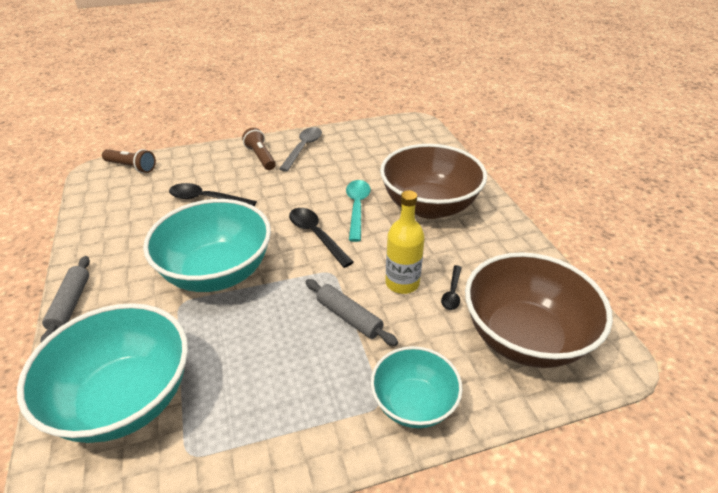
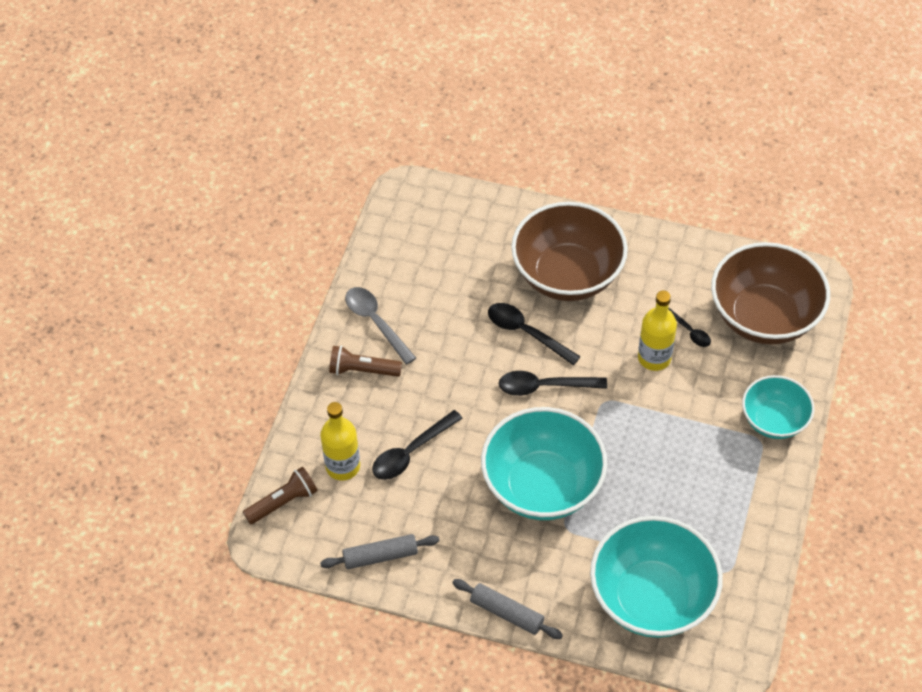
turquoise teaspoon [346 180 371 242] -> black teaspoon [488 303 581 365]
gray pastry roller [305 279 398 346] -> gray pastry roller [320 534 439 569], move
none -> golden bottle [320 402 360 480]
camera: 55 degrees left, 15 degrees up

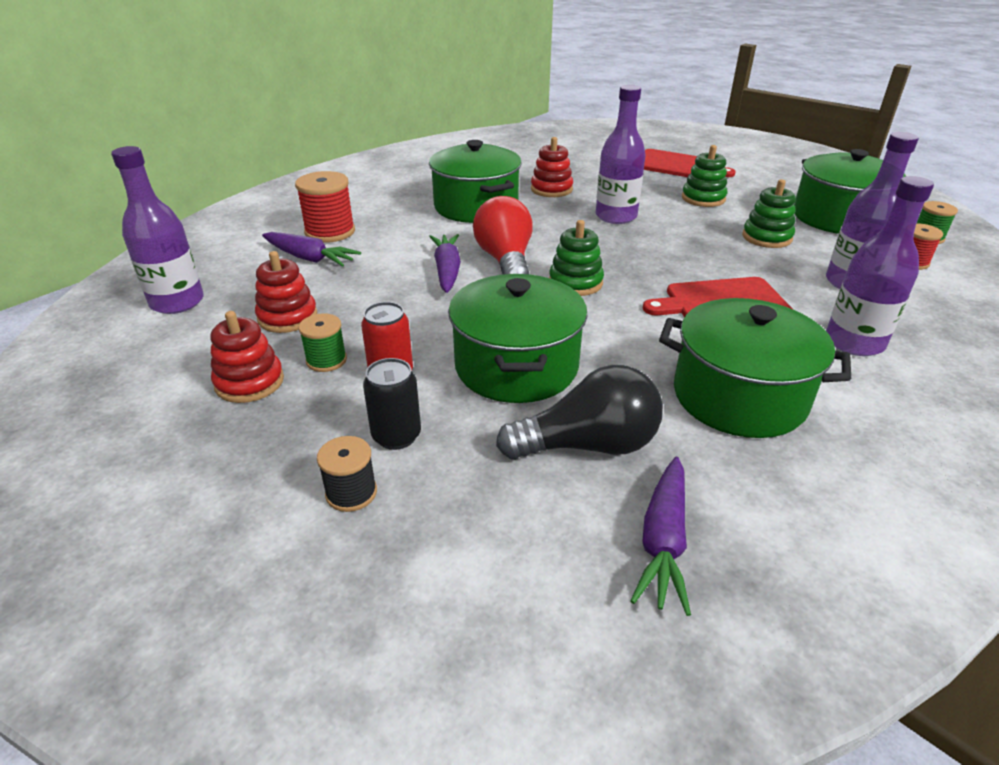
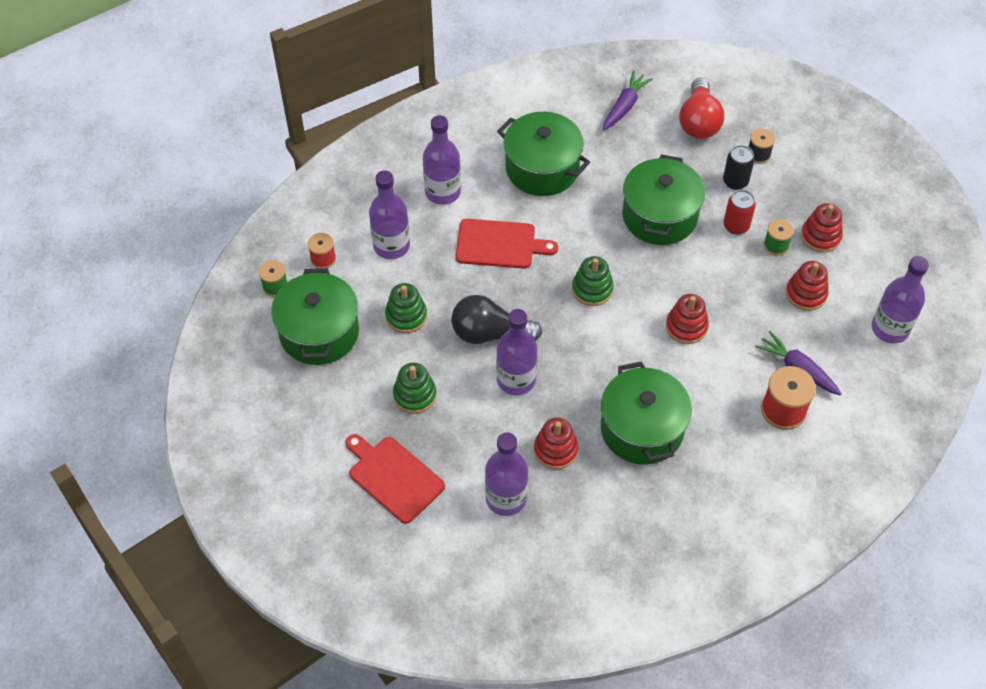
red light bulb [473 196 533 275] -> red light bulb [679 78 724 139], move
violet carrot [429 234 461 293] -> red stacking toy [666 294 709 344]
black light bulb [496 365 663 459] -> black light bulb [451 295 543 344], move
none -> violet bottle [485 432 528 516]
camera: 165 degrees left, 20 degrees up

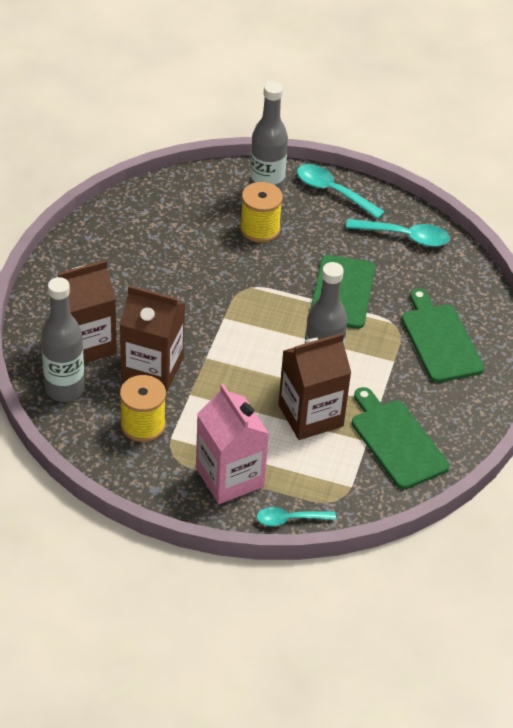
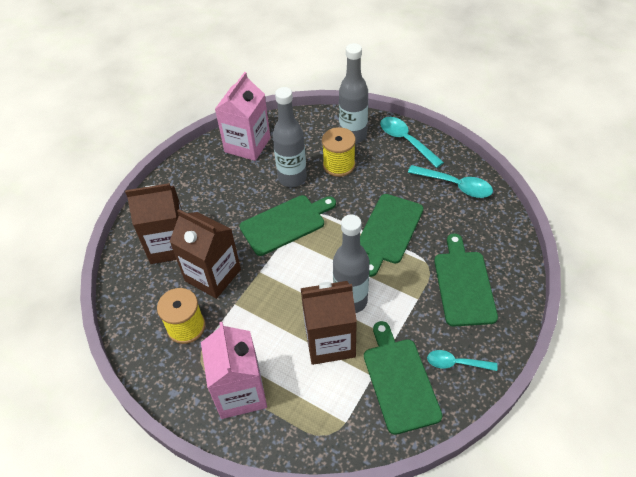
gray bottle [41 277 84 402] -> gray bottle [272 87 307 187], move
turquoise teaspoon [256 507 336 526] -> turquoise teaspoon [427 350 498 371], move
none -> rose-pink carton [215 72 270 161]
none -> emerald bread board [239 195 336 256]
camera: 20 degrees right, 5 degrees up

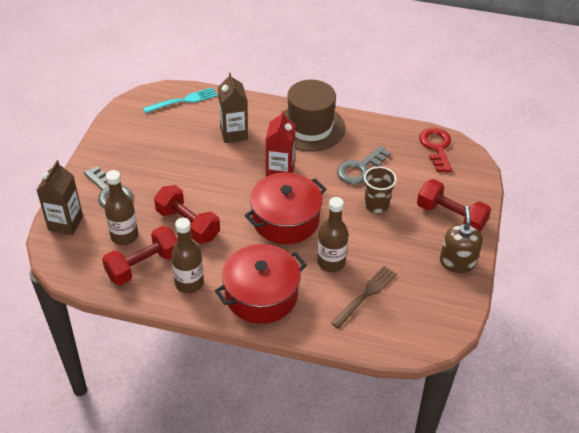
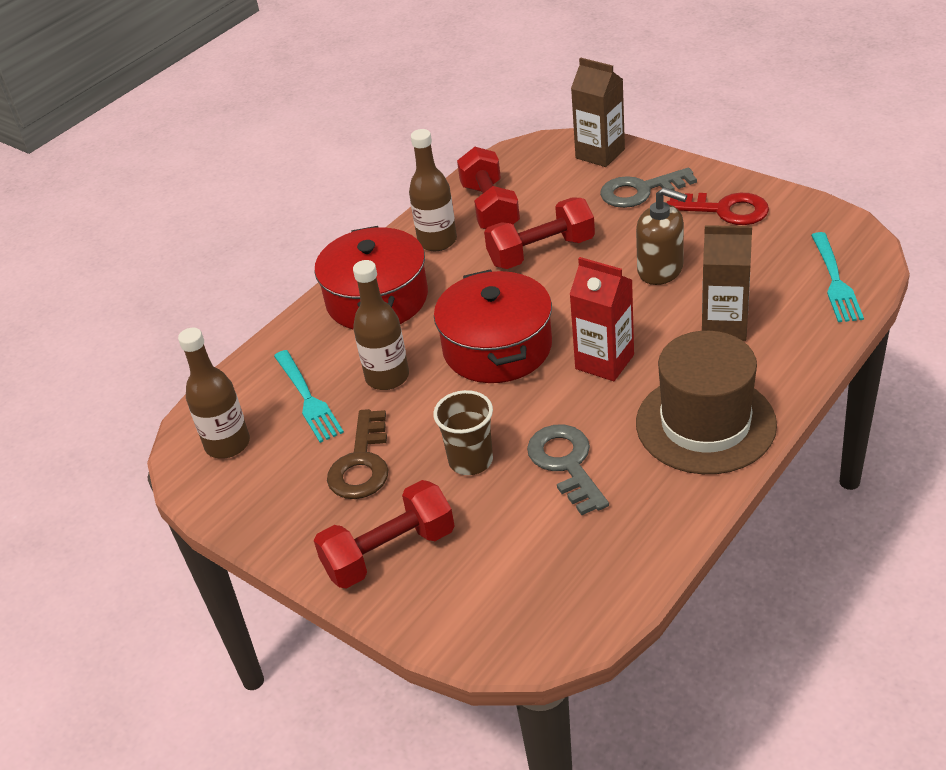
red key [419 128 452 172] -> red key [666 193 769 225], move
dark brown bottle [105 170 138 245] -> dark brown bottle [178 328 250 459], move
dark brown pump bottle [440 206 483 273] -> dark brown pump bottle [636 187 687 285], move
dark brown dinner fork [331 266 397 329] -> turquoise dinner fork [274 350 344 443]
none -> dark brown key [327 409 388 499]
camera: 120 degrees right, 5 degrees down

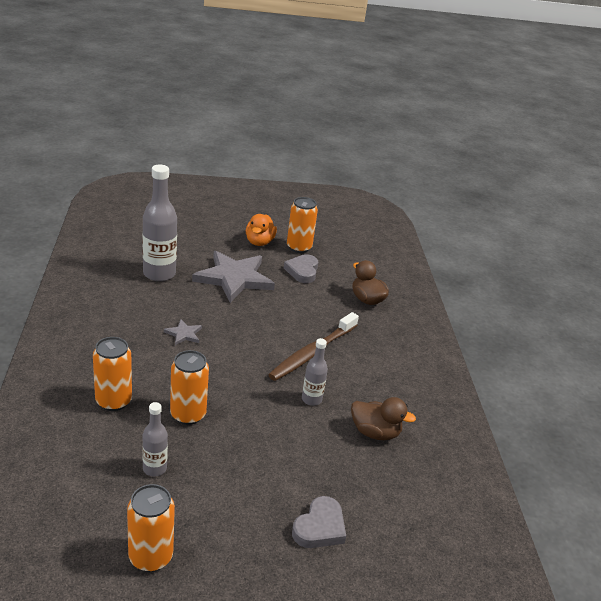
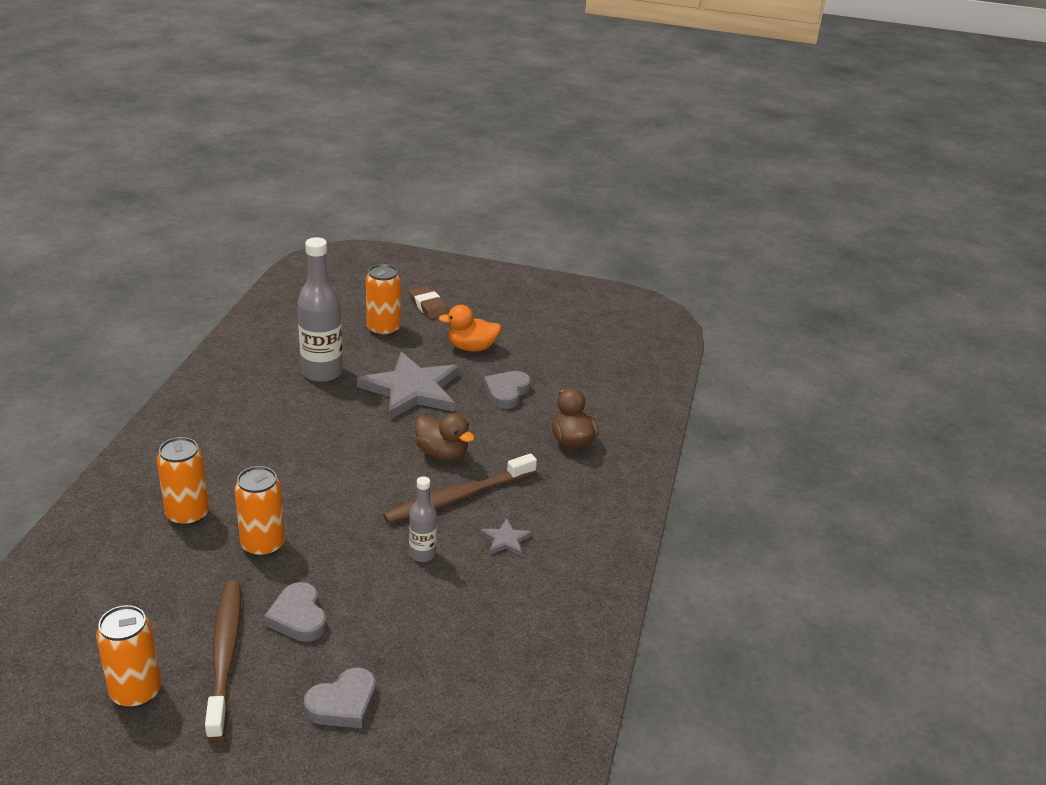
orange soda can [287 197 318 253] -> orange soda can [366 264 401 337], move
orange duck [246 214 277 246] -> orange duck [439 305 501 352], 60 degrees clockwise
gray five-pointed star [164 319 202 345] -> gray five-pointed star [480 518 532 556], move
dark brown duck [351 397 416 440] -> dark brown duck [415 413 474 461], move
gray bottle [142 402 168 476] -> none
none -> dark brown eraser [409 286 449 319]
none -> dark brown dental brush [205 580 241 741]
none -> gray love heart [264 582 327 642]
camera: 20 degrees right, 0 degrees up

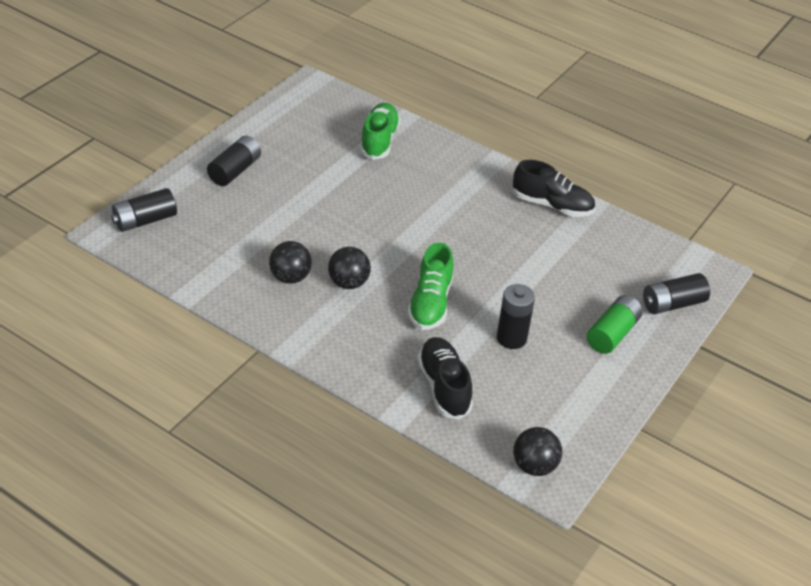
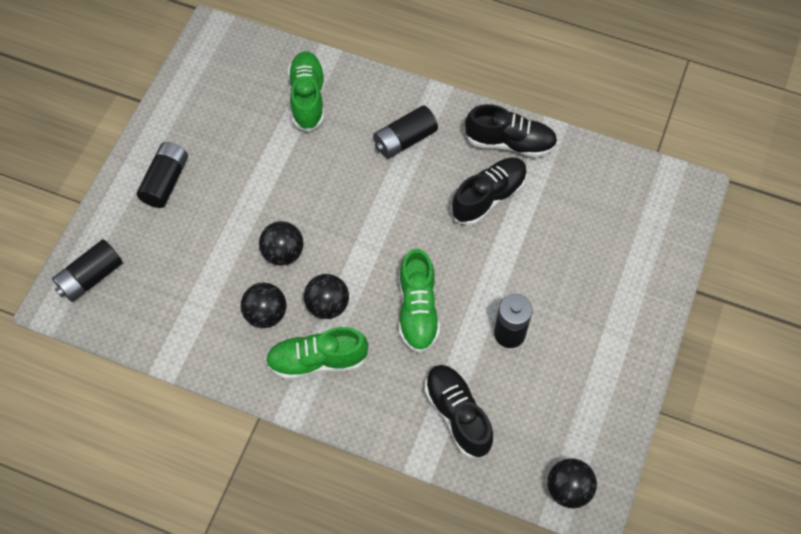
black AA battery [643 273 710 314] -> black AA battery [373 105 438 159], move
emerald AA battery [587 295 643 354] -> none
none -> black lace-up shoe [451 157 527 226]
none -> black play ball [259 221 304 266]
none -> emerald lace-up shoe [265 327 369 380]
camera: 10 degrees left, 20 degrees up

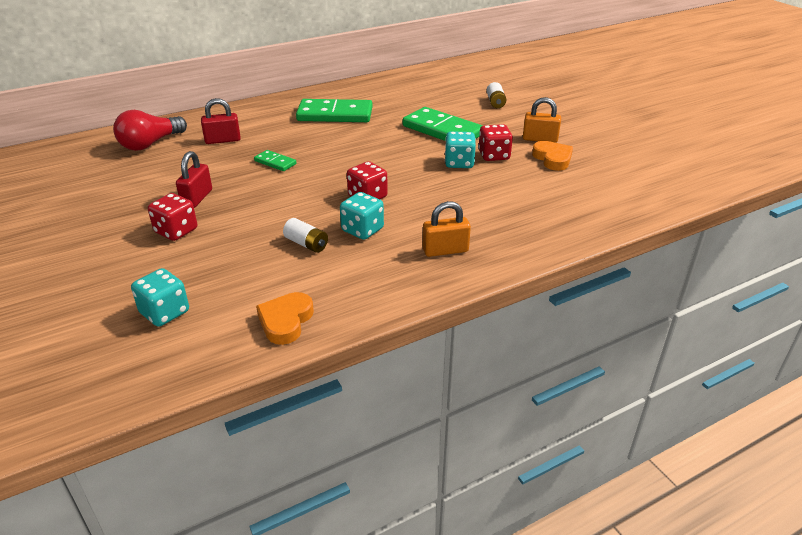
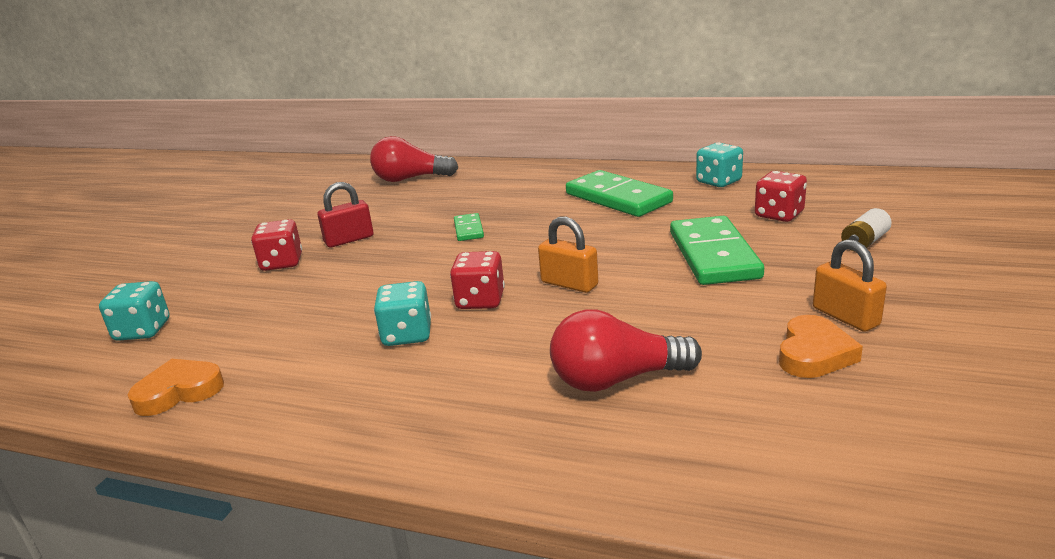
red padlock [201 98 241 144] -> none
red game die [478 124 513 161] -> red game die [755 171 807 222], move
turquoise game die [445 131 476 168] -> turquoise game die [696 142 743 187], move
orange padlock [423 201 471 257] -> orange padlock [538 216 598 293], move
white AA battery [283 218 328 253] -> none
none -> red light bulb [550 309 702 392]
camera: 50 degrees right, 10 degrees down

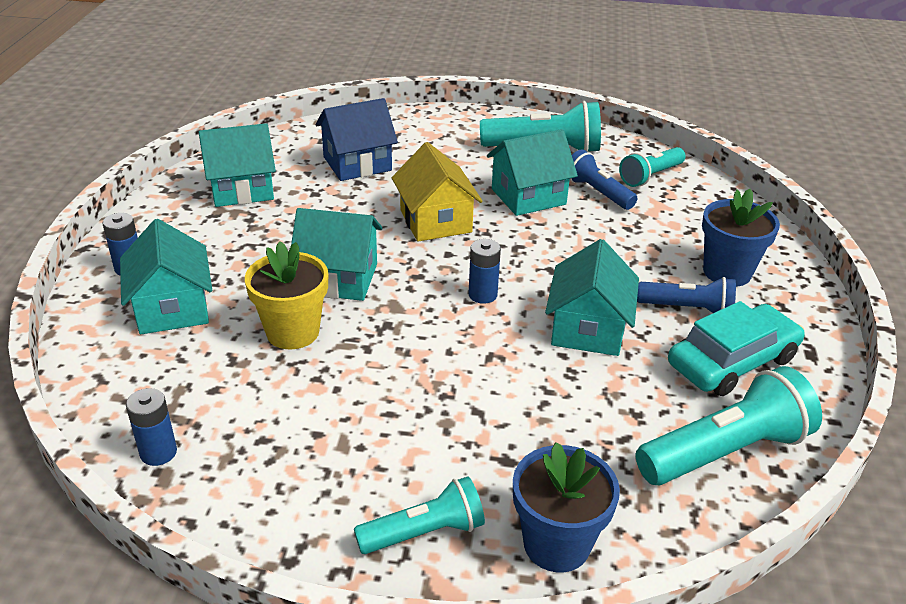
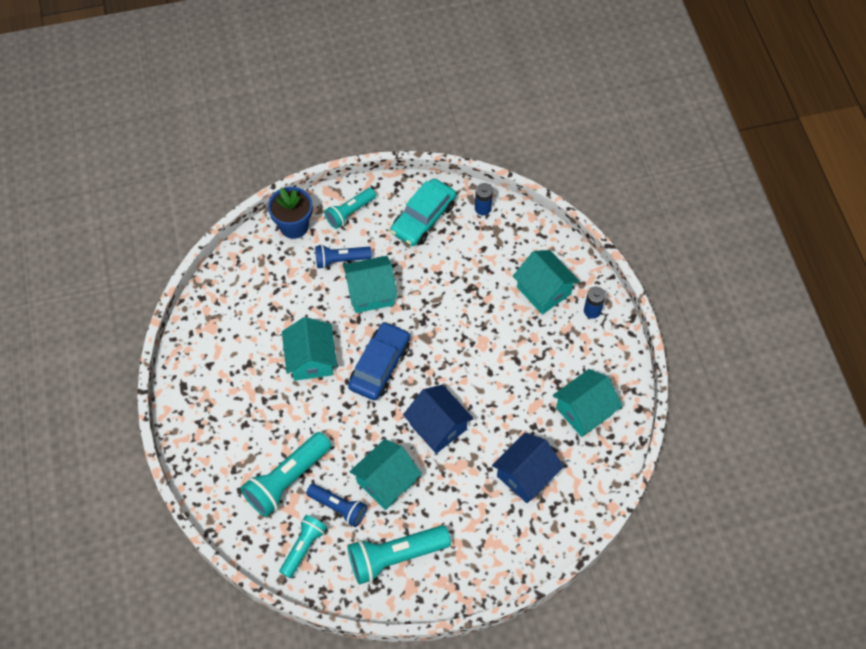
golden toy house [392 142 483 241] -> cobalt toy house [403 385 474 454]
cobalt plant pot [702 189 780 287] -> none
turquoise toy house [291 208 382 301] -> turquoise toy house [343 256 398 313], move
cobalt AA battery [468 239 501 304] -> cobalt toy car [348 321 410 400]
golden plant pot [245 241 328 349] -> none
cobalt torch [637 277 736 313] -> cobalt torch [315 245 372 269], move
turquoise toy car [668 301 805 396] -> turquoise toy car [390 178 456 246], move
turquoise torch [636 366 822 486] -> turquoise torch [241 432 331 517], move
camera: 160 degrees right, 25 degrees up

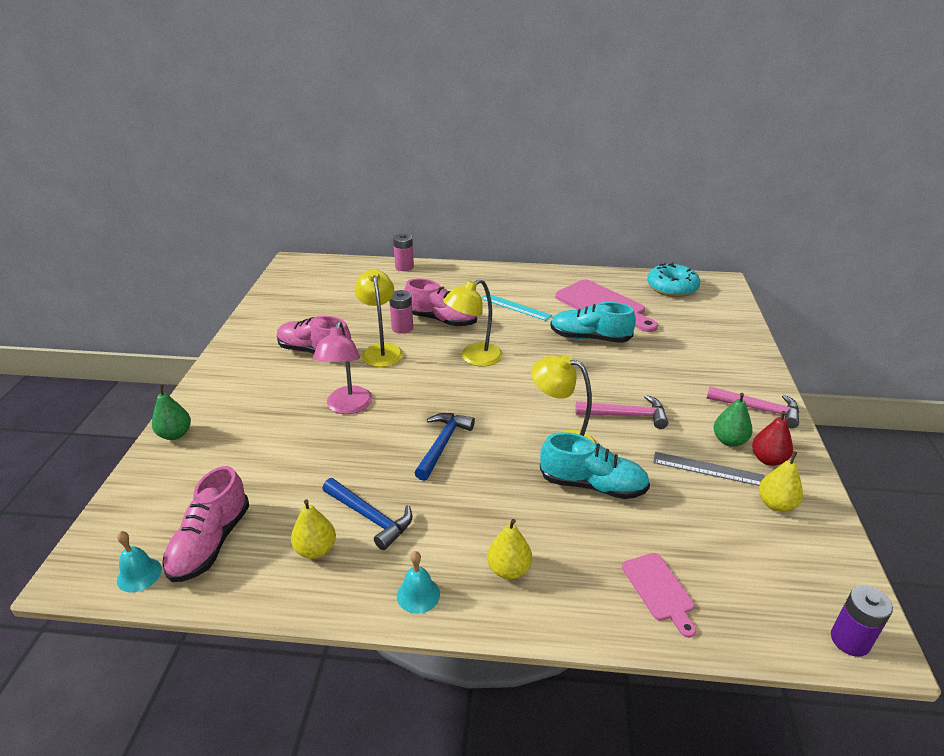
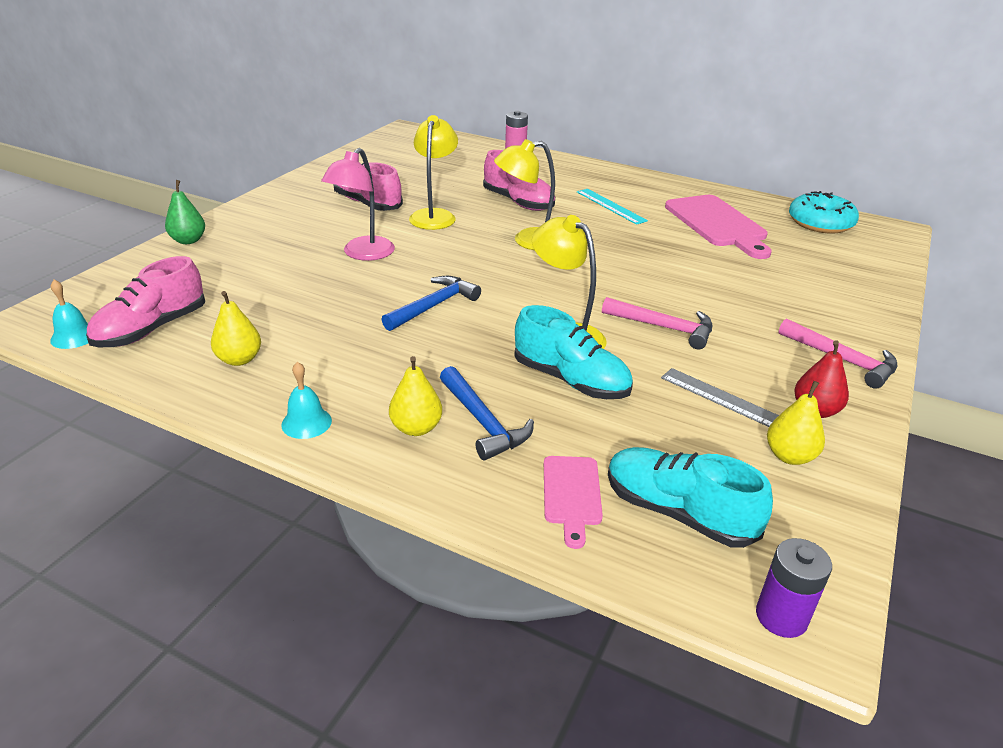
rose-pink AA battery [389 290 413 334] -> none
turquoise lace-up shoe [550 302 636 343] -> turquoise lace-up shoe [608 447 773 548], move
emerald pear [714 393 753 447] -> none
cobalt claw hammer [322 478 412 550] -> cobalt claw hammer [440 366 534 460], move
camera: 20 degrees right, 0 degrees up

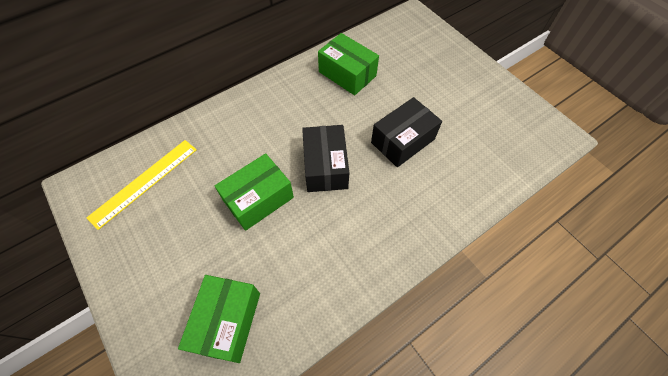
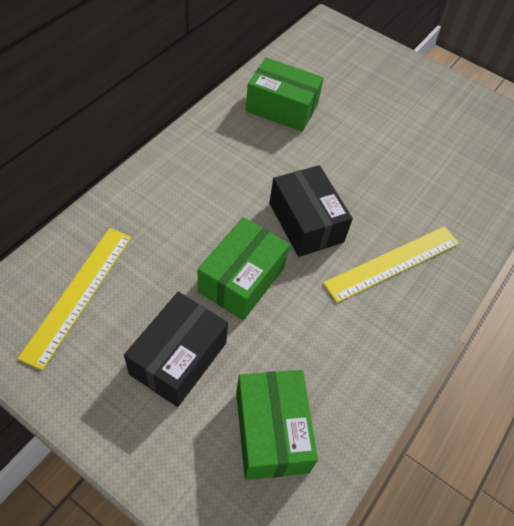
black box [371 97 442 167] -> black box [124 292 228 407], move
none -> golden ruler [323 226 459 303]
camera: 25 degrees left, 5 degrees down

